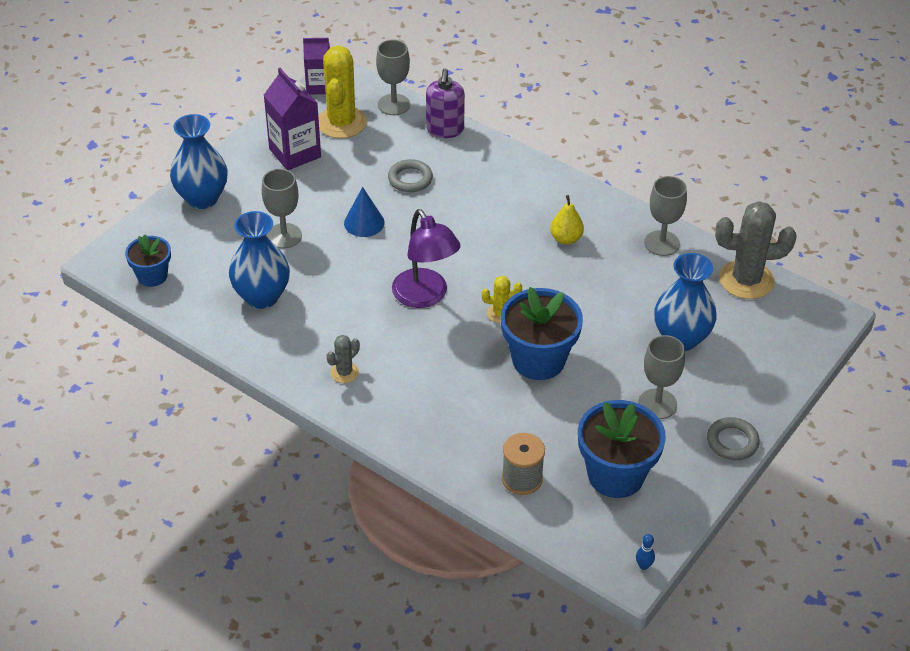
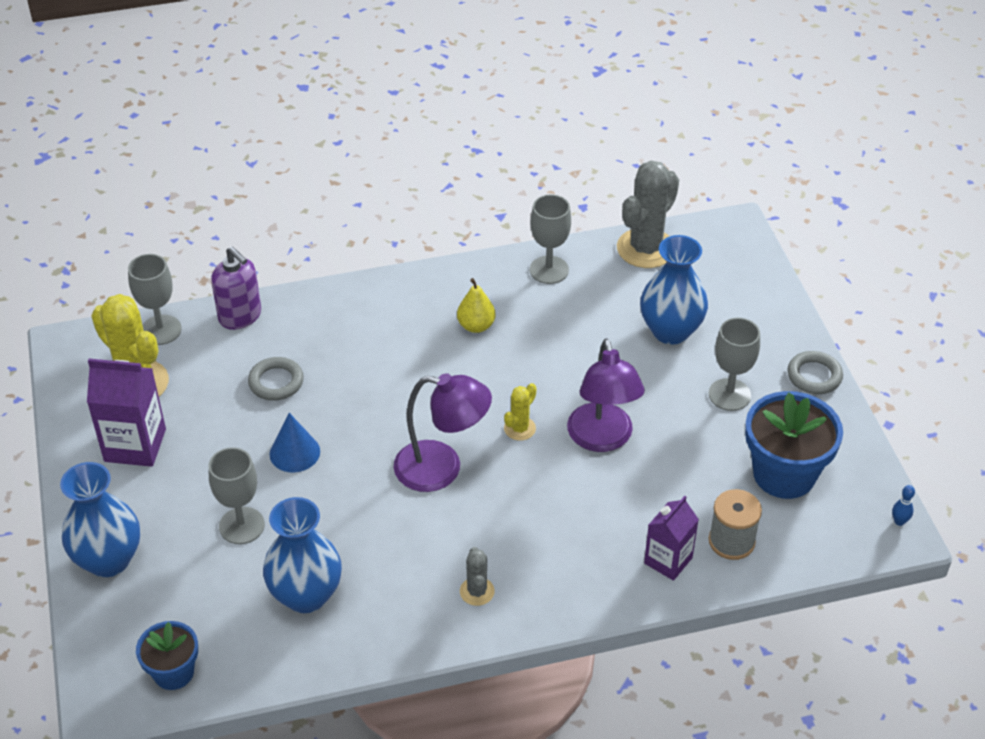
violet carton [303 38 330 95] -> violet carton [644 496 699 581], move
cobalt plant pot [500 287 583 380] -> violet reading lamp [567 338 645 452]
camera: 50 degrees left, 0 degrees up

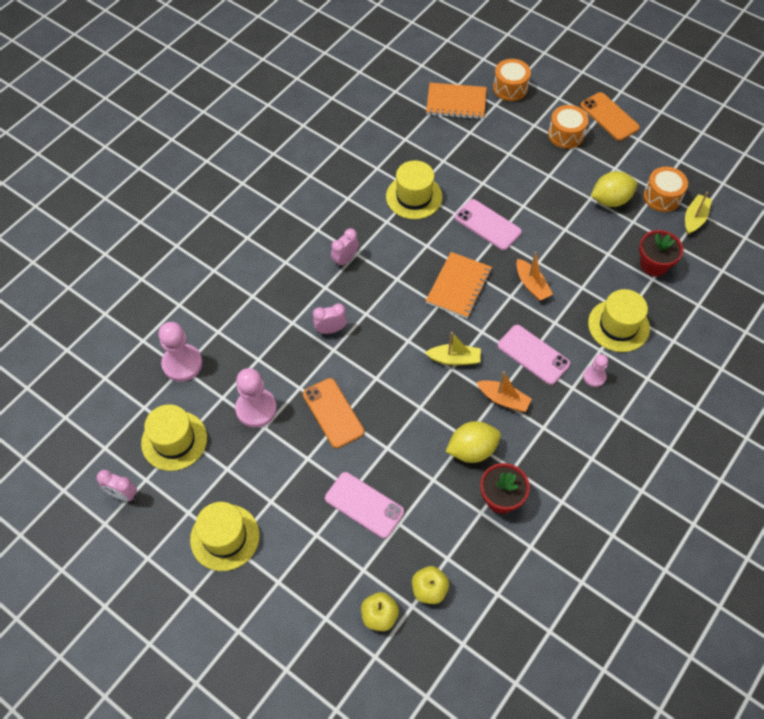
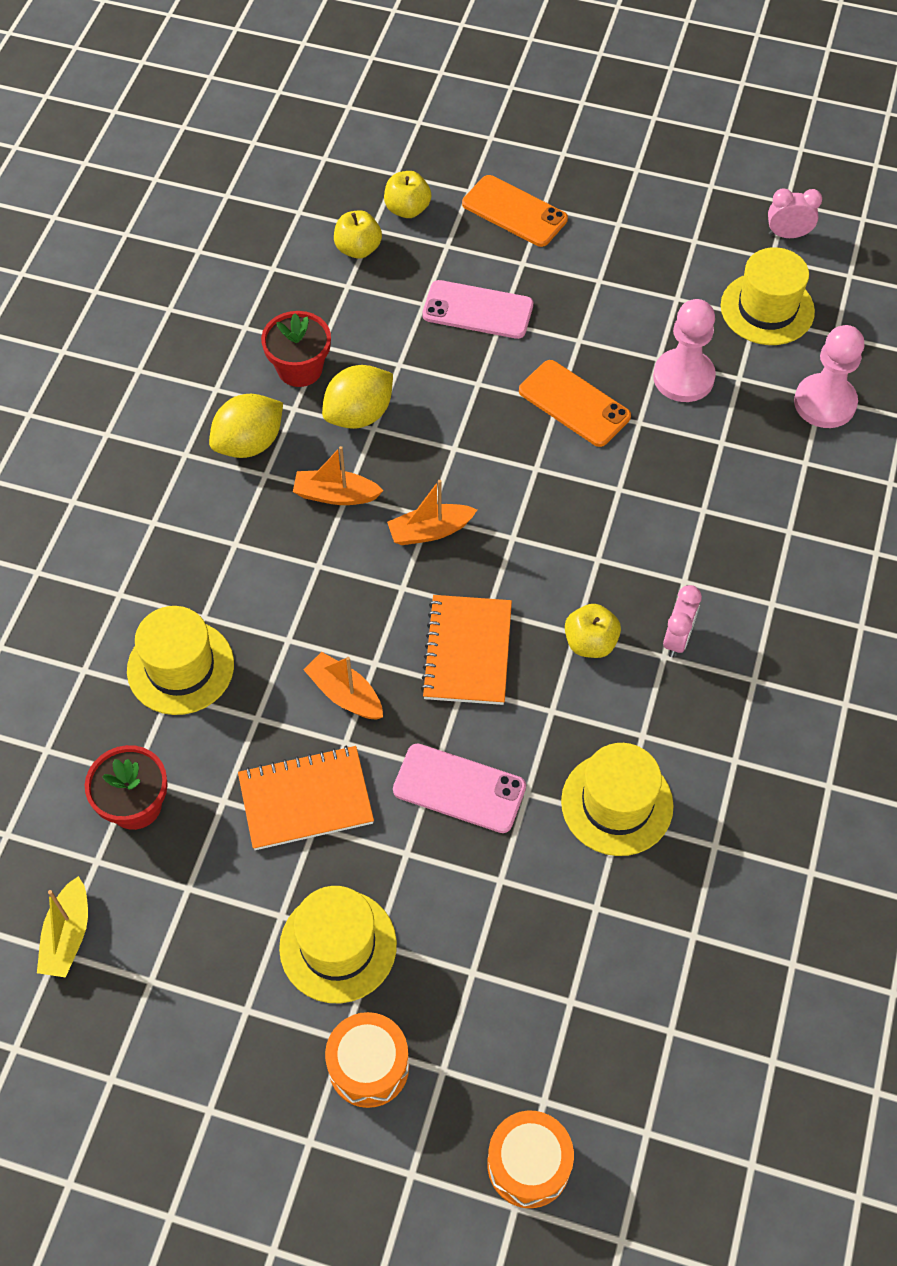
orange notepad [426 83 487 119] -> orange notepad [238 746 374 850], move
orange mobile phone [581 92 640 141] -> orange mobile phone [462 175 568 247], move
orange snare drum [644 167 688 212] -> none
golden citrus fruit [591 171 637 207] -> golden citrus fruit [209 394 283 458], move
rose-pink alarm clock [313 303 347 334] -> none
rose-pink mobile phone [498 325 570 385] -> none
golden toy boat [425 332 481 365] -> orange toy boat [387 480 477 545]
rose-pink game pawn [583 354 608 387] -> none
golden top hat [190 502 260 571] -> golden top hat [279 886 397 1003], move
none -> golden apple fruit [565 604 621 658]
camera: 160 degrees right, 0 degrees up

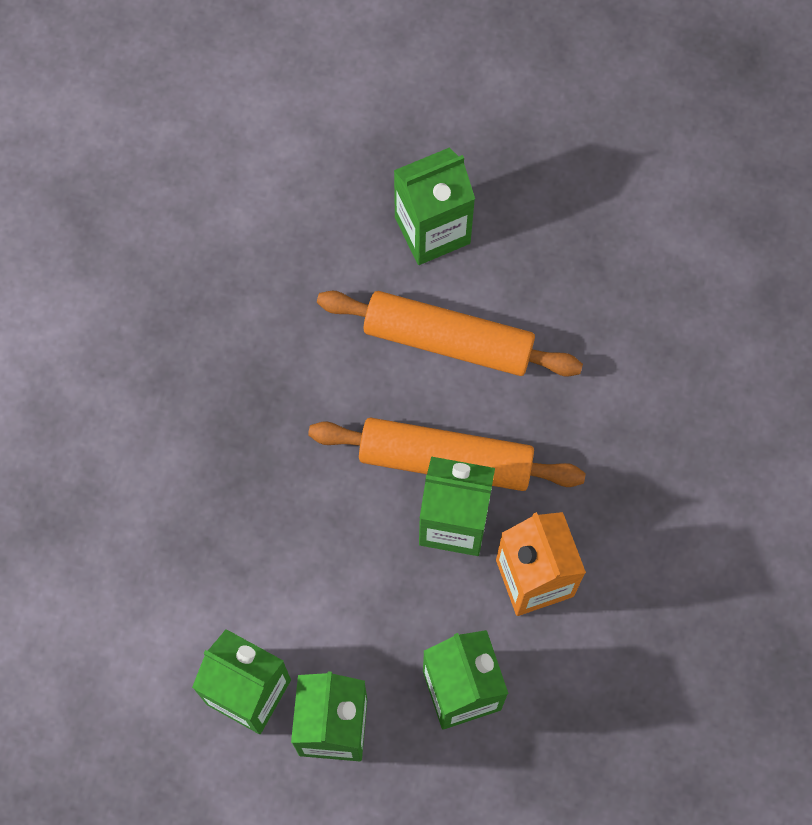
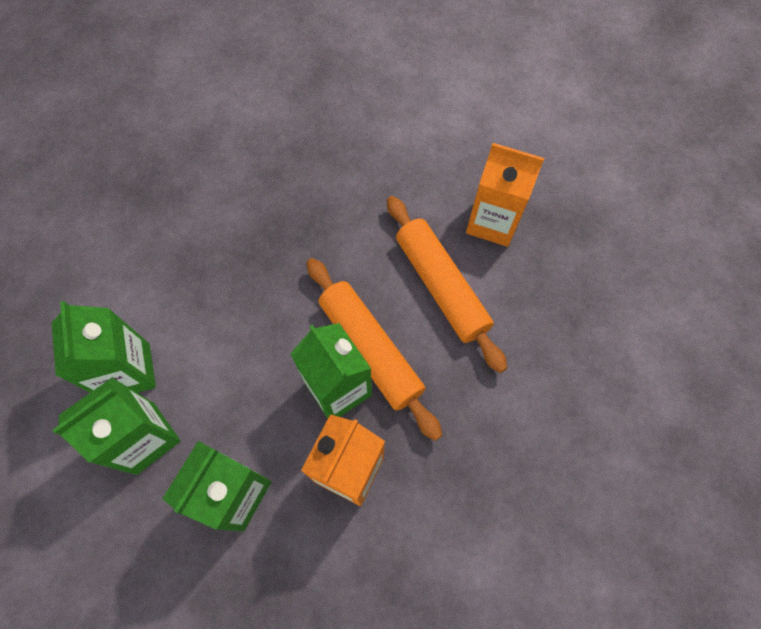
emerald carton [394 148 475 265] -> orange carton [466 143 544 247]
camera: 45 degrees right, 5 degrees down

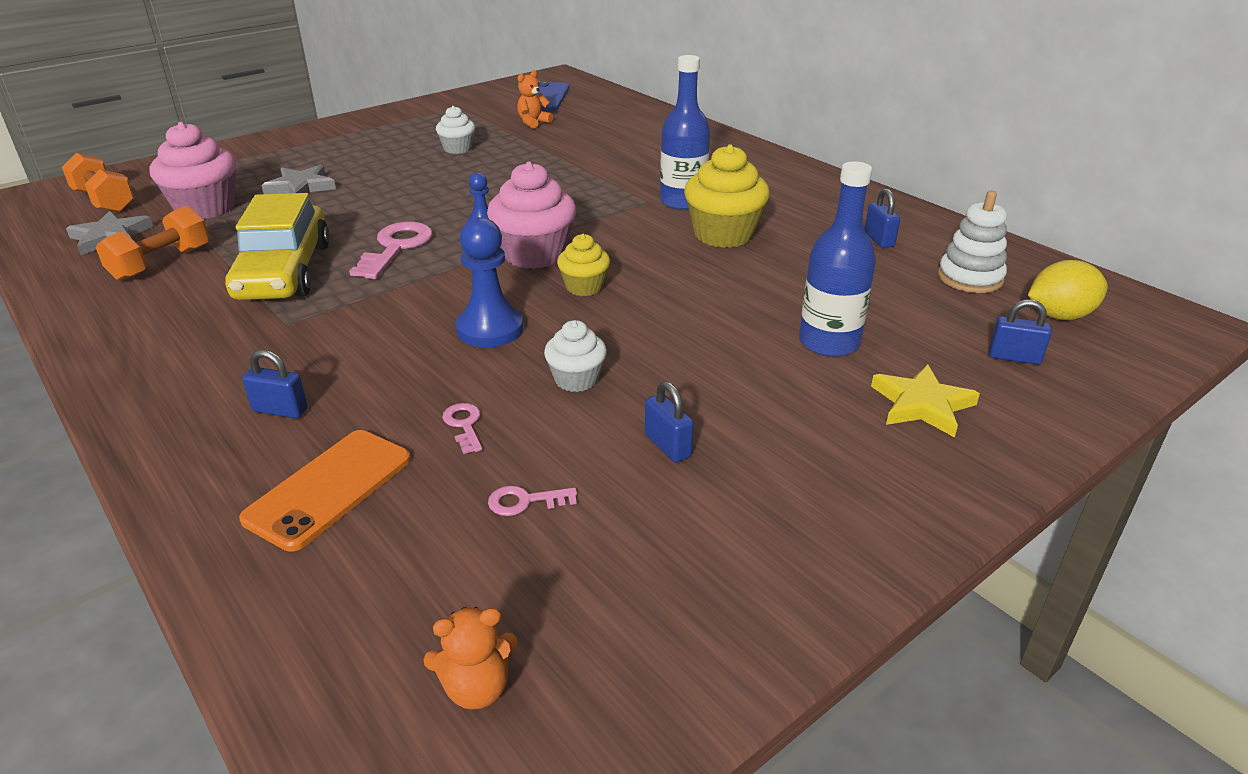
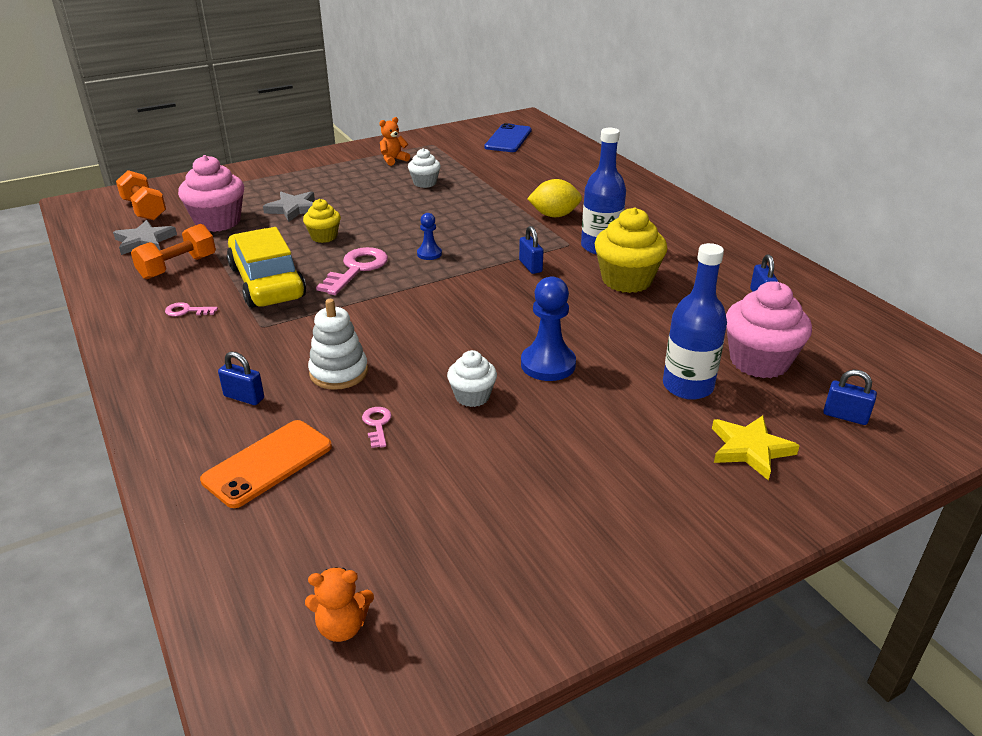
orange teddy bear [517 70 553 129] -> orange teddy bear [379 117 410 166], move
rose-pink fairy cake [487 162 576 269] -> rose-pink fairy cake [726 281 812 378], move
white stacking toy [938 191 1007 293] -> white stacking toy [308 299 368 390], move
golden toy car [225 193 330 300] -> golden toy car [227 227 306 308], 150 degrees clockwise
cobalt game pawn [456 217 524 347] -> cobalt game pawn [521 276 576 381], move
golden fairy cake [557 234 610 296] -> golden fairy cake [303 199 341 243], move
golden citrus fruit [1028 260 1108 320] -> golden citrus fruit [527 179 582 217], move
cobalt padlock [645 381 694 462] -> cobalt padlock [519 226 543 274], move
rose-pink key [488 485 577 516] -> rose-pink key [165 302 218 316], move
camera: 10 degrees right, 0 degrees up

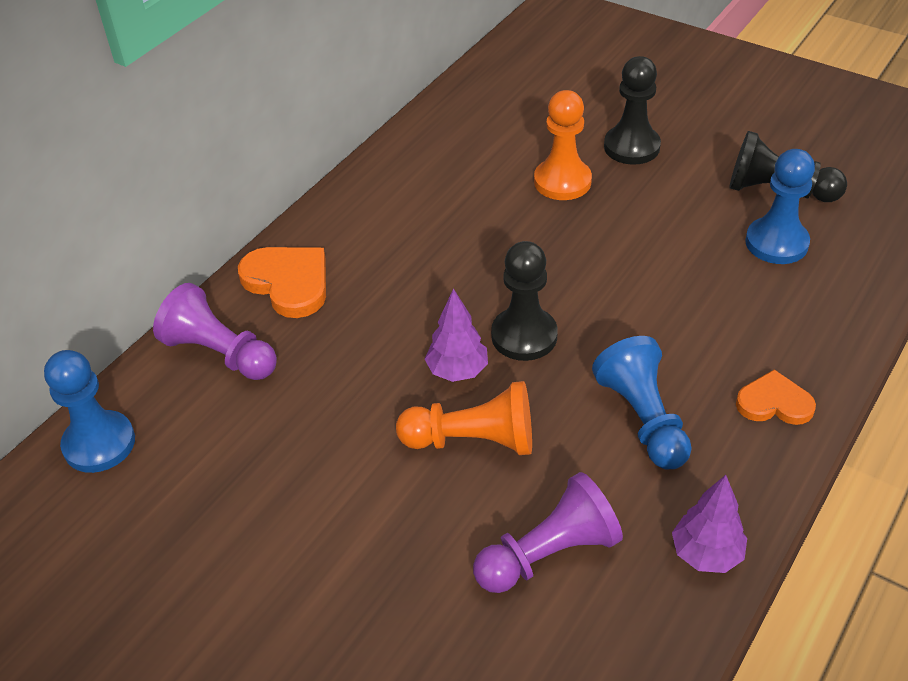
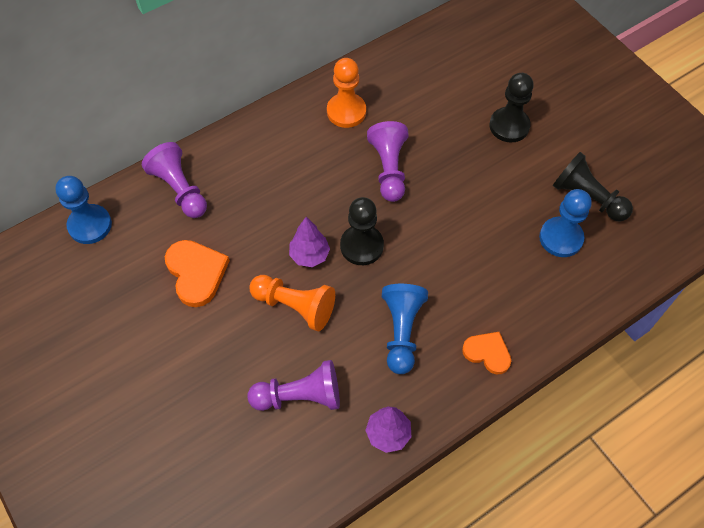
orange game pawn [534 90 592 200] -> orange game pawn [327 58 366 128], move
orange love heart [238 247 326 318] -> orange love heart [165 240 230 307], move
none -> violet game pawn [367 121 409 202]
camera: 20 degrees right, 15 degrees up

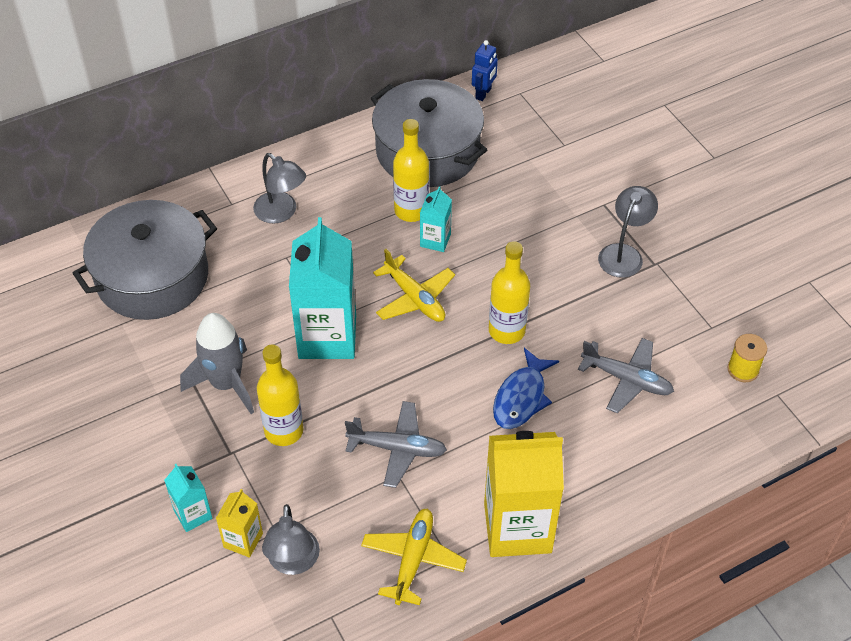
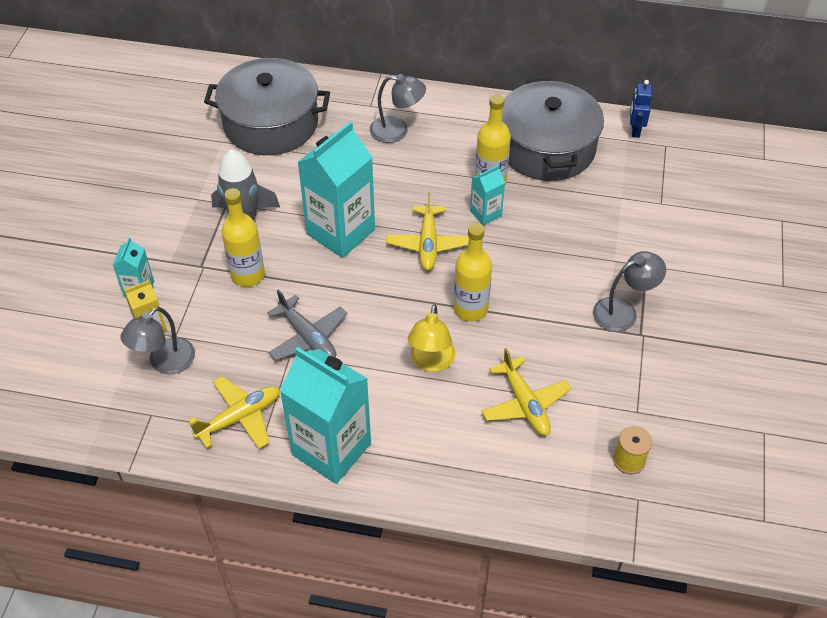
cobalt robot [472 40 498 101] -> cobalt robot [630 80 653 138], 120 degrees clockwise
gray reading lamp [253 153 306 224] -> gray reading lamp [370 74 426 143], 75 degrees counterclockwise
gray toy plane [578 338 674 413] -> golden toy plane [481 348 571 436]
cobalt fish figure [493 348 559 429] -> golden reading lamp [408 304 455 372]
golden carton [484 431 564 557] -> turquoise carton [280 347 371 484]
camera: 40 degrees right, 0 degrees up

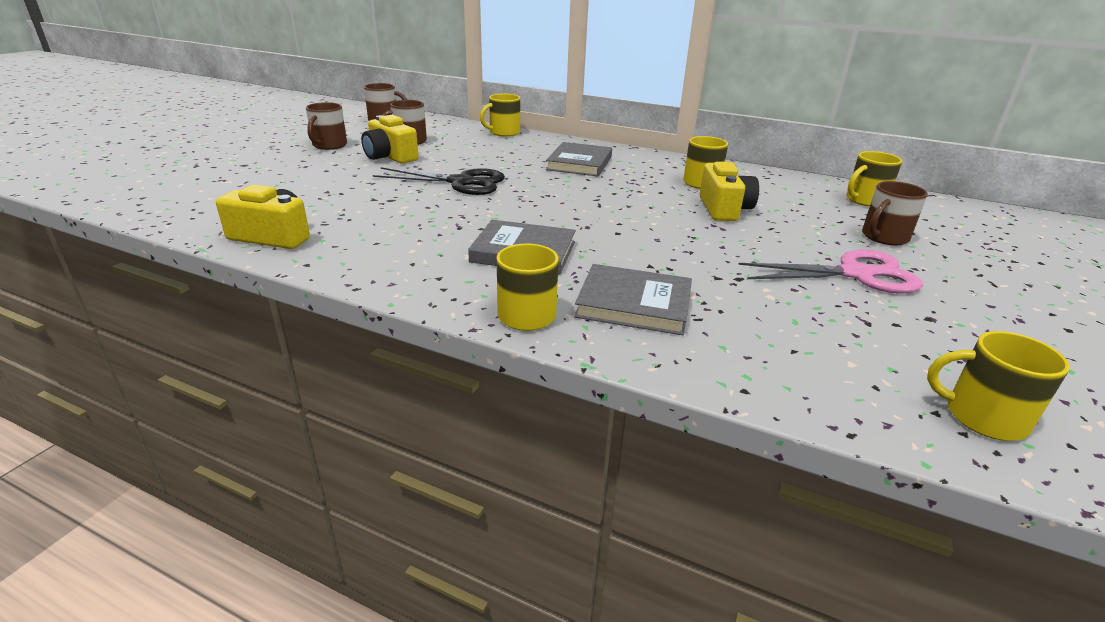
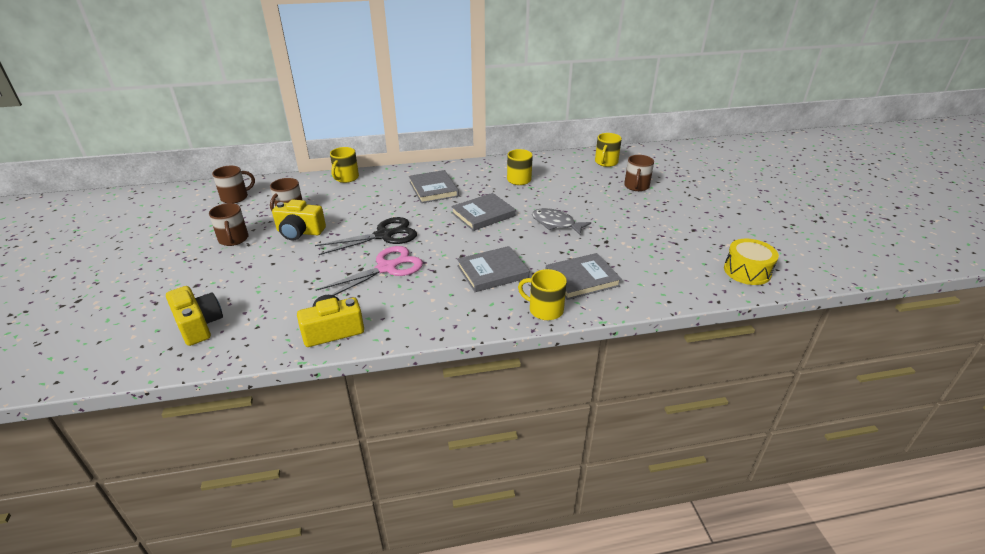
golden compact camera [700 162 759 221] -> golden compact camera [166 286 223 346], move
rose-pink shears [738 250 923 294] -> rose-pink shears [316 246 423 295], move
golden mug [927 331 1070 441] -> golden snare drum [724 239 779 285]
none -> gray hardback [451 193 516 231]
none -> gray fish figure [532 208 591 236]
camera: 35 degrees left, 5 degrees up

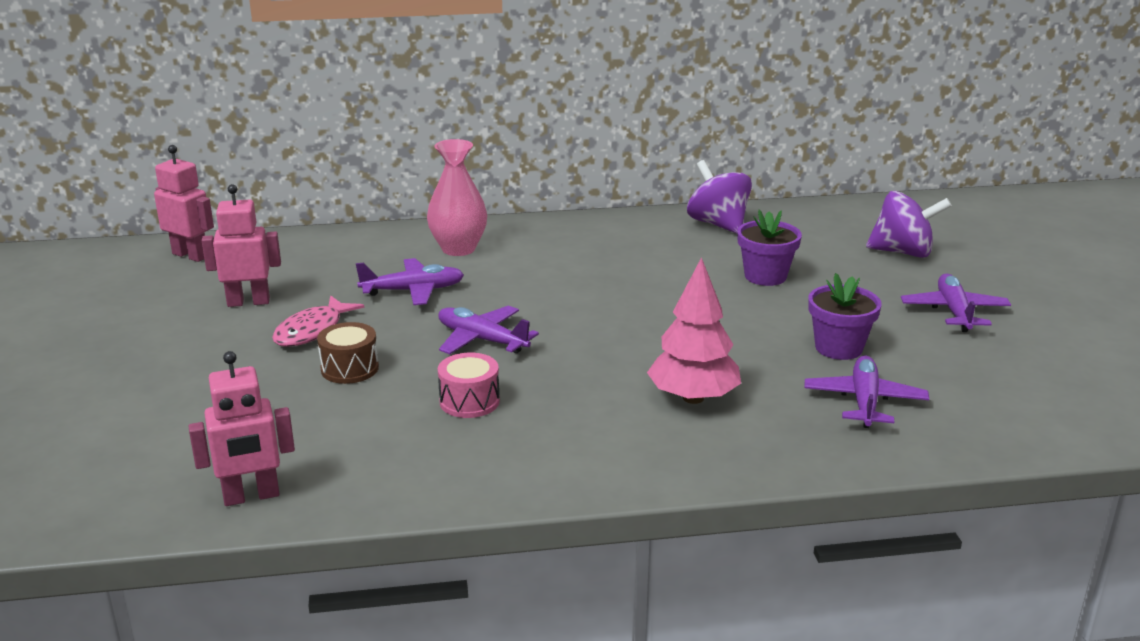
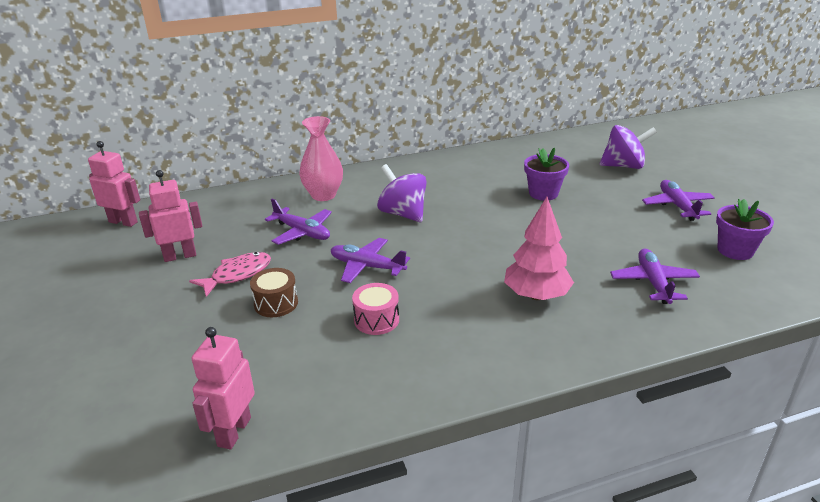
violet toy top [687 160 752 234] -> violet toy top [377 164 427 222], move
violet toy plane [356 258 464 305] -> violet toy plane [265 198 332 245], 60 degrees clockwise
violet plant pot [808 273 882 360] -> violet plant pot [716 198 774 260], move
rose-pink fish figure [272 296 364 347] -> rose-pink fish figure [189 252 271 297], 150 degrees counterclockwise
rose-pink robot [189 351 295 506] -> rose-pink robot [192 327 255 449], 135 degrees clockwise
camera: 10 degrees left, 5 degrees up

